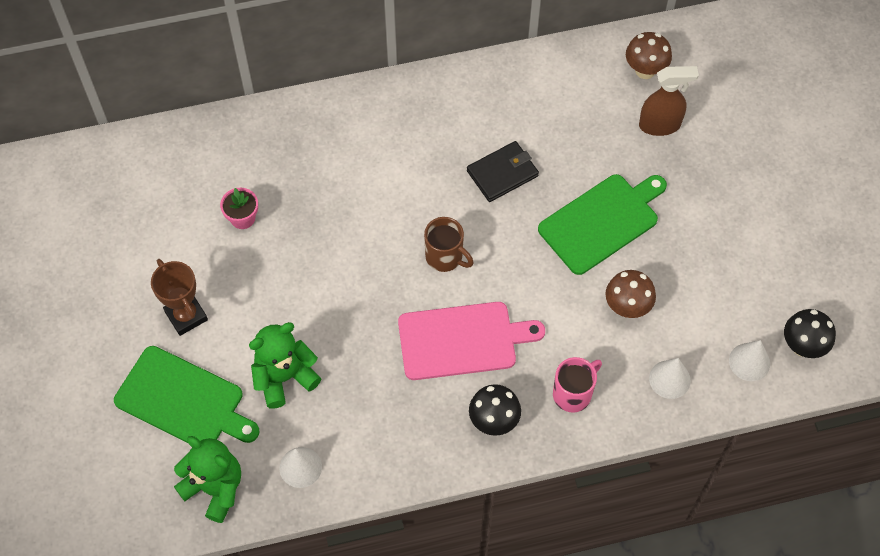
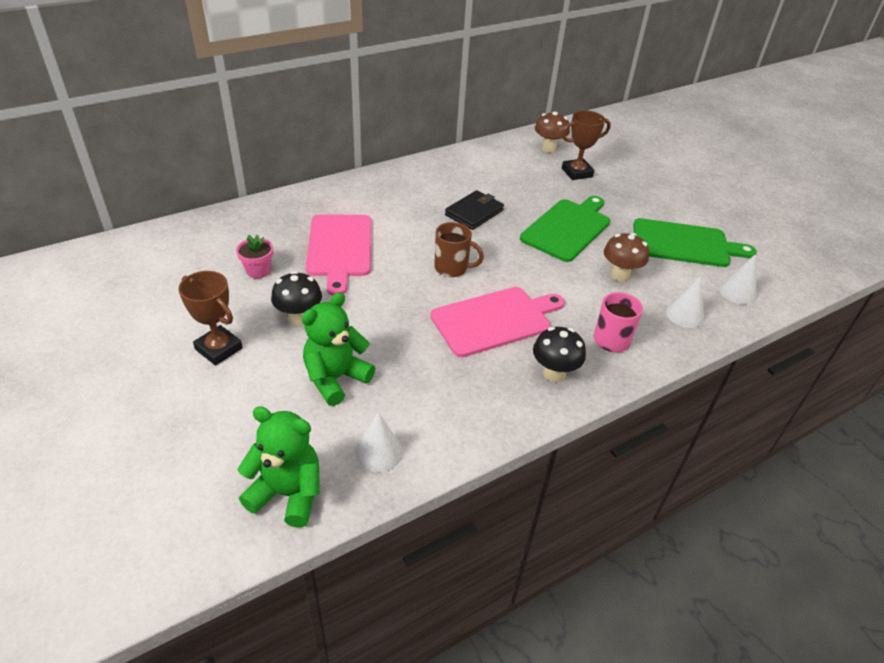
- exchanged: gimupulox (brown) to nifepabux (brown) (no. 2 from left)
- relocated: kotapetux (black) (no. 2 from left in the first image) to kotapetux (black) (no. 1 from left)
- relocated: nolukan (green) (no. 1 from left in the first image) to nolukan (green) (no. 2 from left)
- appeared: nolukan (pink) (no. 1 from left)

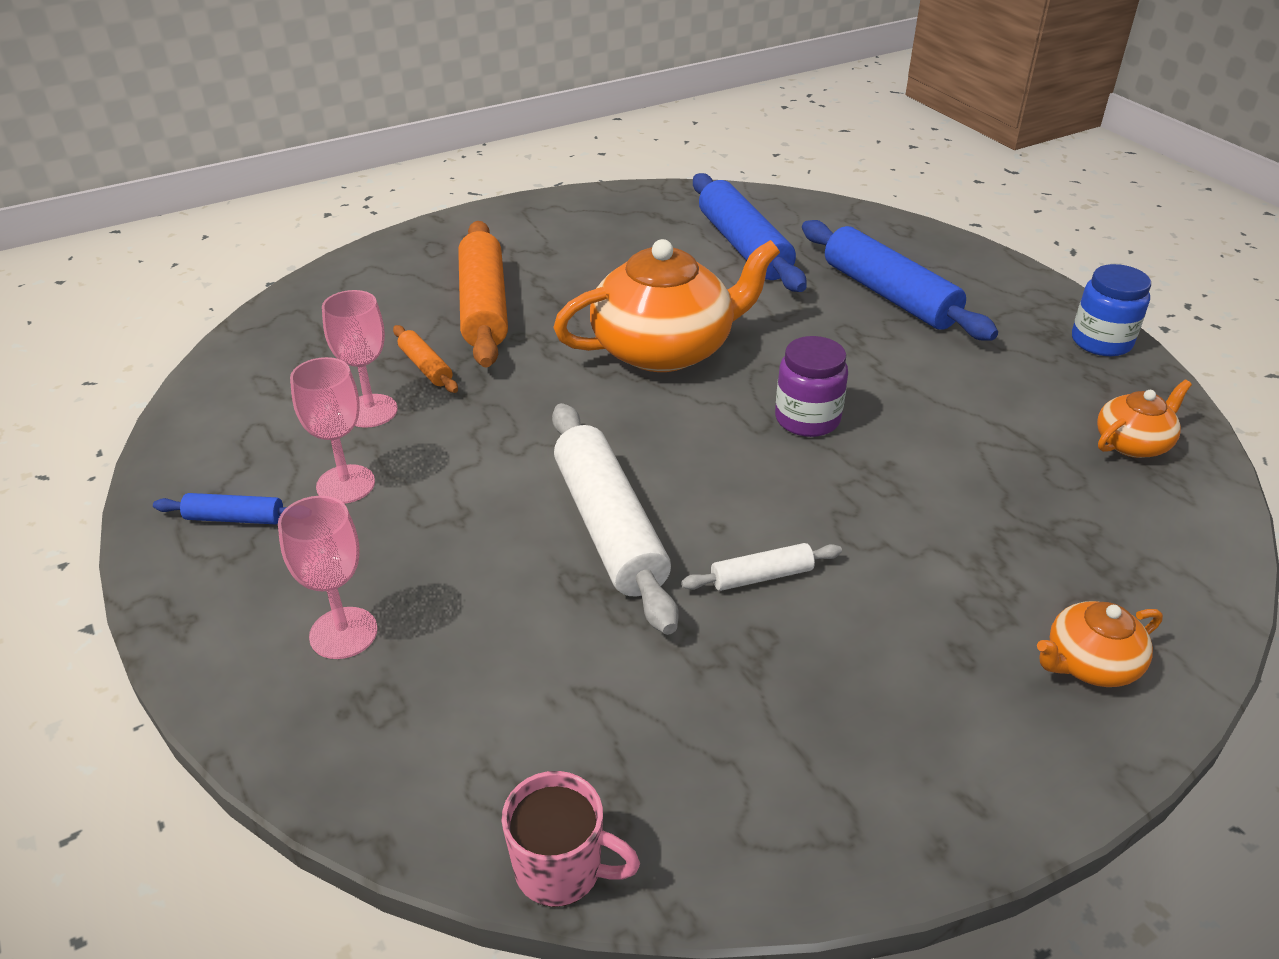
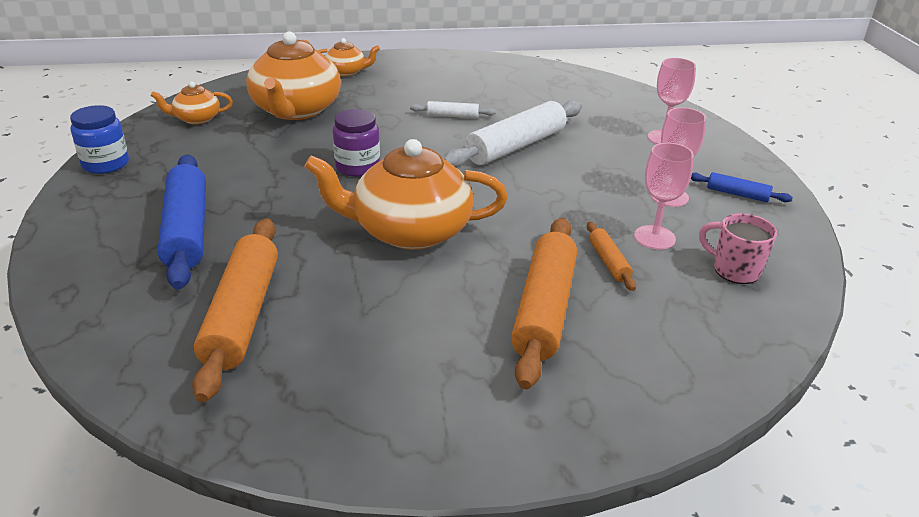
- colour: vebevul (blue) (no. 2 from left) to vebevul (orange) (no. 1 from left)
- spun: vebevul (white) (no. 1 from left in the first image) 45 degrees clockwise
- relocated: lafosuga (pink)
- appeared: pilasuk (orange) (no. 2 from left)

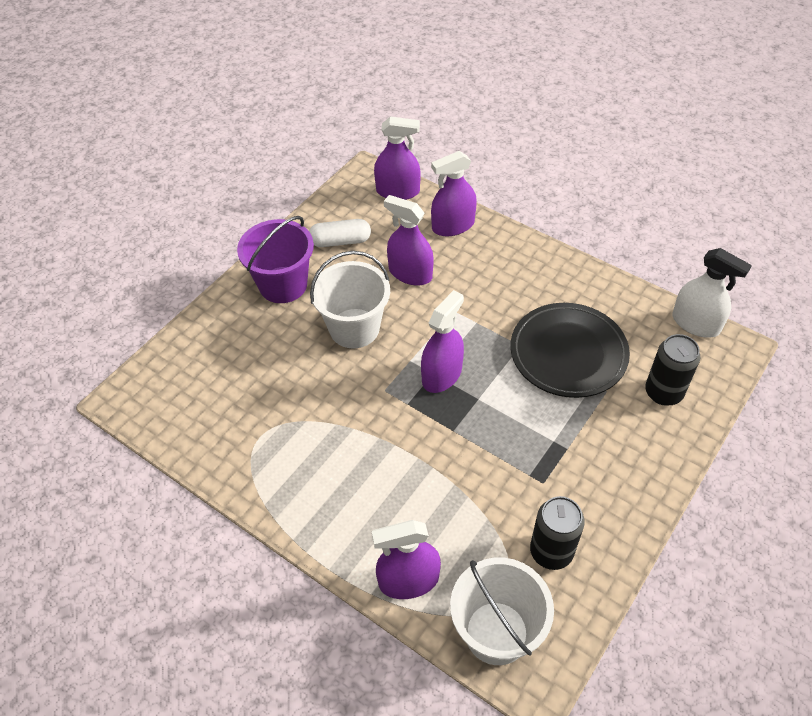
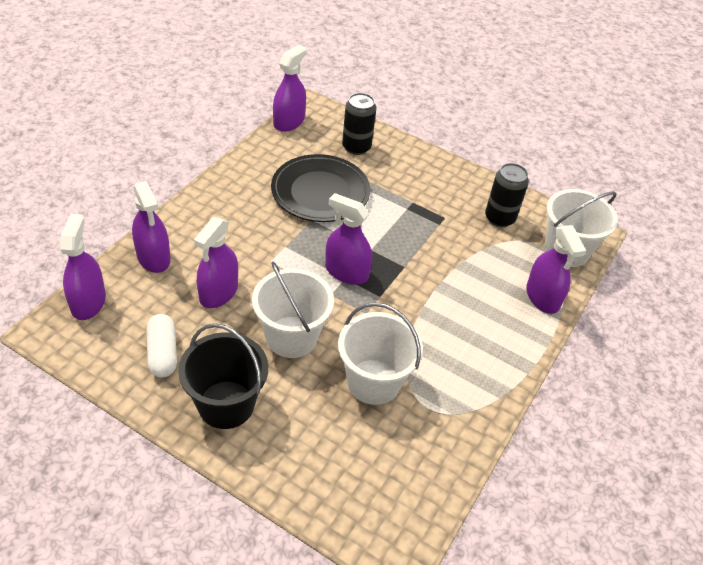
- colour: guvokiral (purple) to guvokiral (black)
- colour: gimupulox (white) to gimupulox (purple) (no. 4 from left)
- appeared: guvokiral (white) (no. 2 from left)

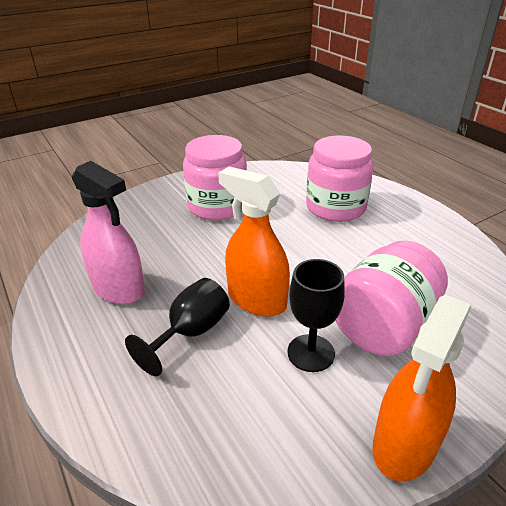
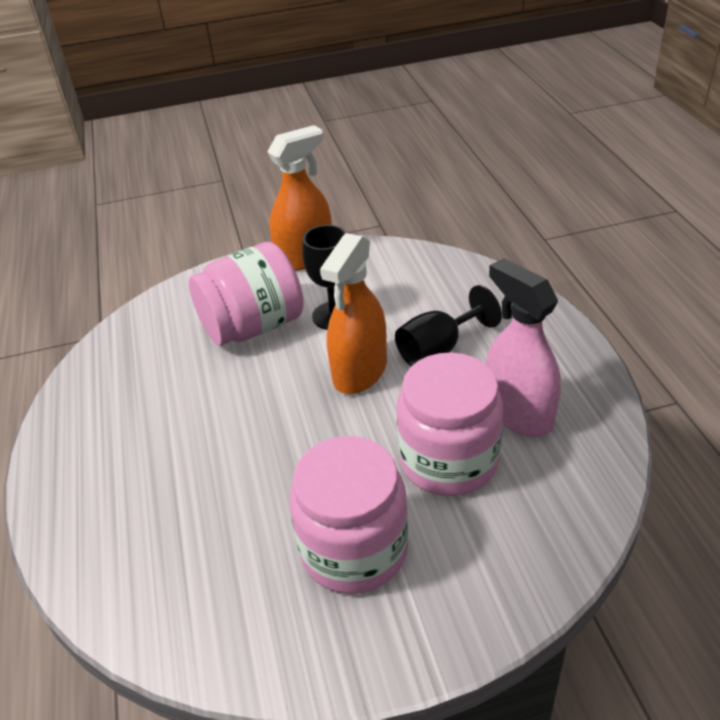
- relocated: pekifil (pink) (no. 2 from left in the first image) to pekifil (pink) (no. 3 from left)
- spun: gimupulox (orange) (no. 1 from left in the first image) 60 degrees clockwise

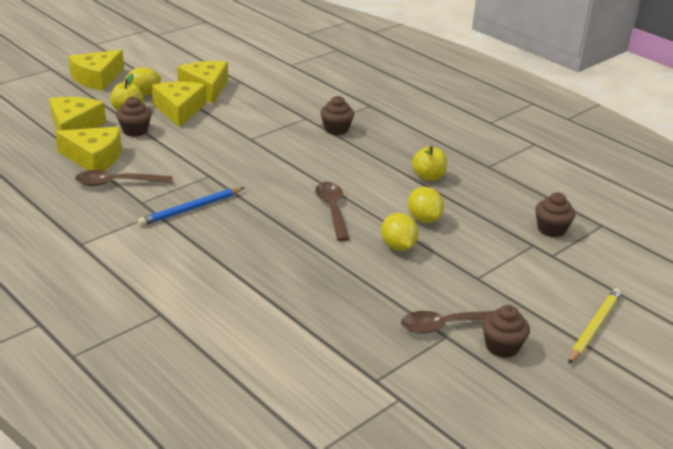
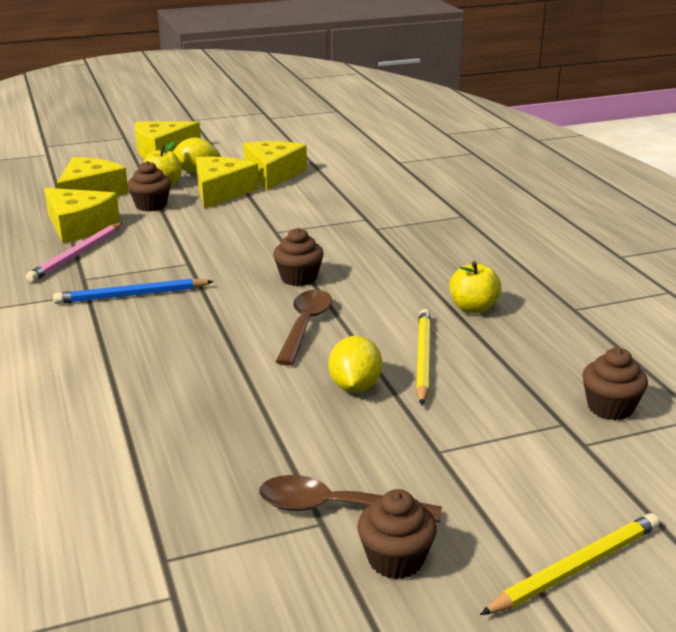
- relocated: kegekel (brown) (no. 2 from left)
- exchanged: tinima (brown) (no. 1 from left) to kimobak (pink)
- exchanged: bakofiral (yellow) (no. 3 from left) to kimobak (yellow) (no. 1 from left)

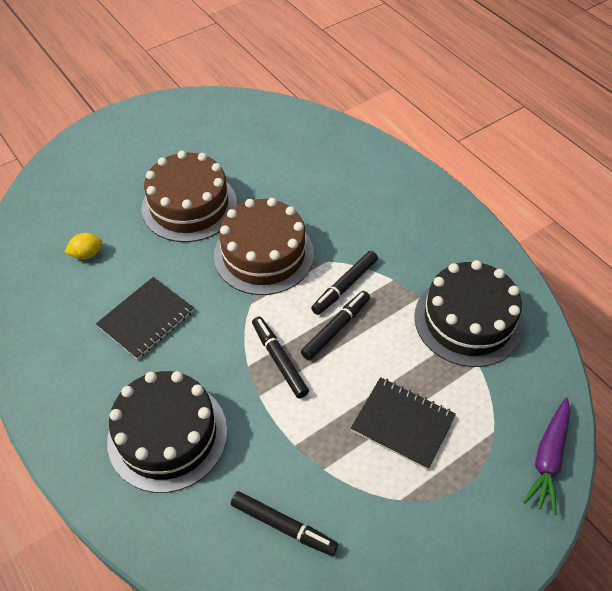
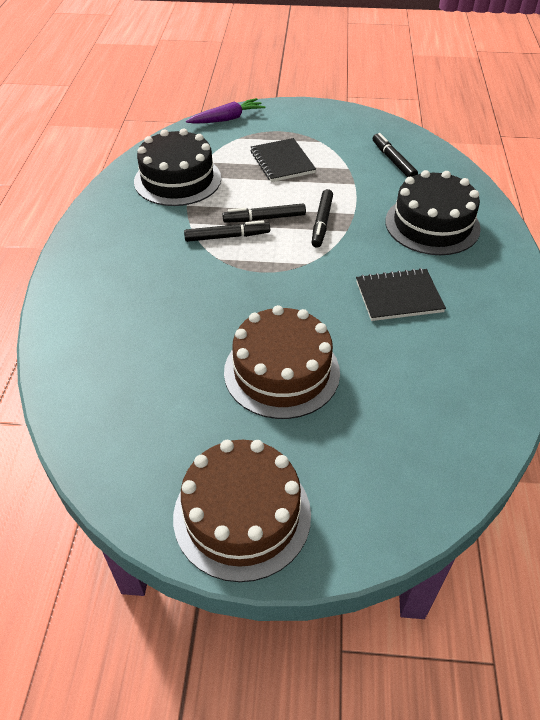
- relocated: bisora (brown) (no. 2 from left in the first image) to bisora (brown) (no. 1 from left)
- missing: bakofiral (yellow)

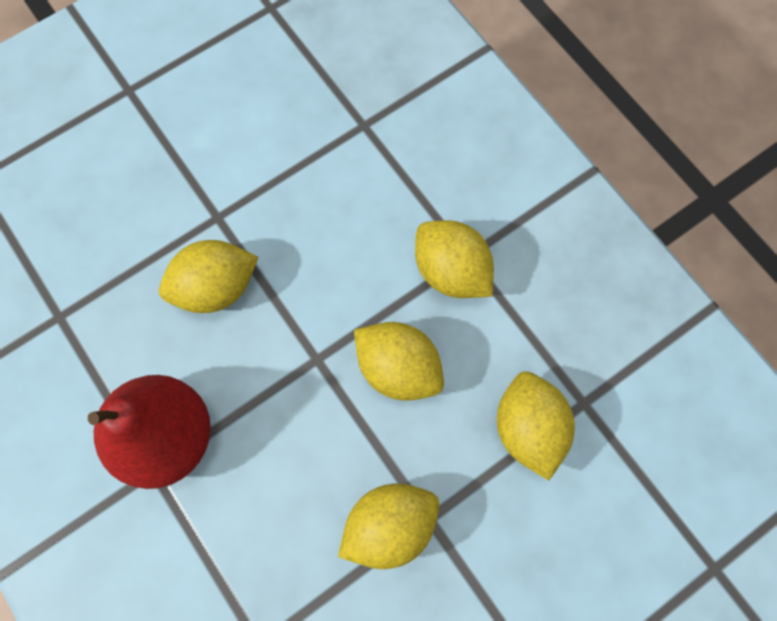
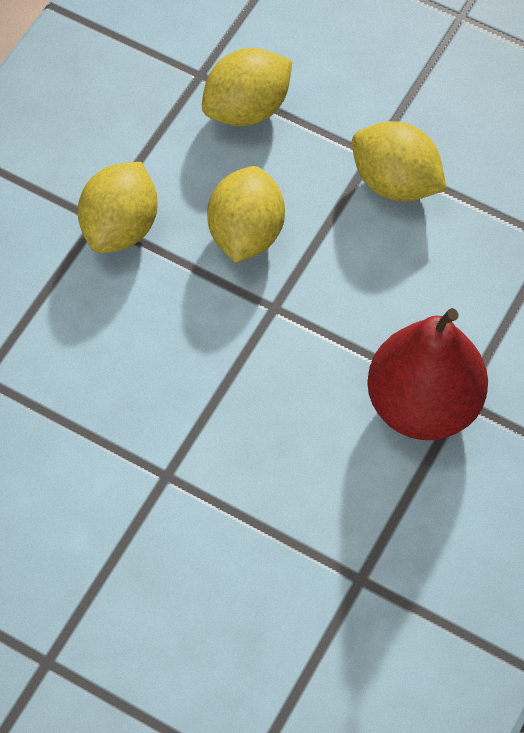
- missing: bakofiral (yellow) (no. 1 from left)

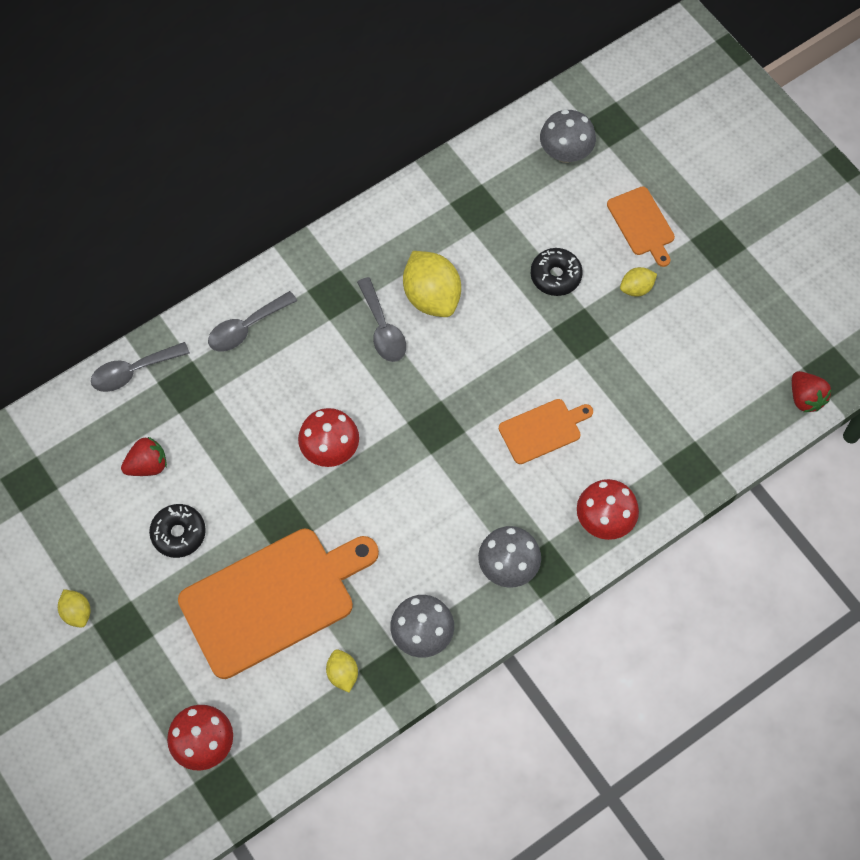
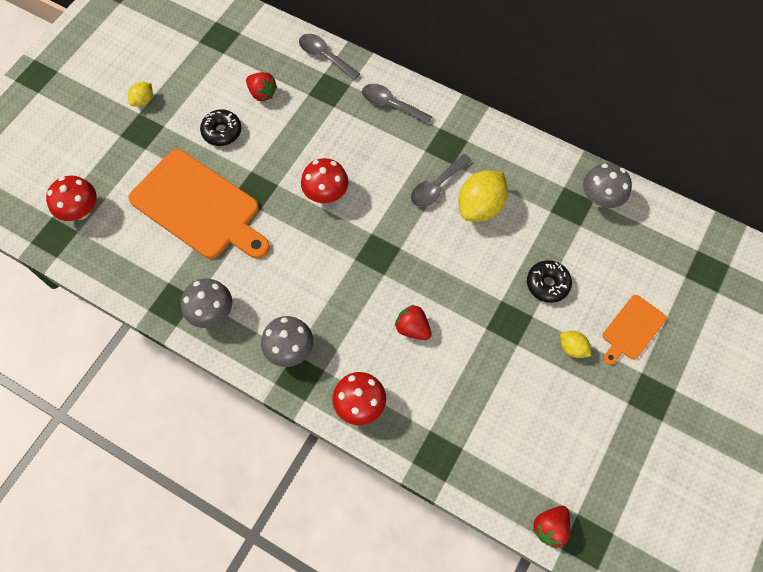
- relocated: kotapetux (grey) (no. 3 from left)
- exchanged: nolukan (orange) (no. 2 from left) to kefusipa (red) (no. 2 from left)
- missing: bakofiral (yellow) (no. 2 from left)

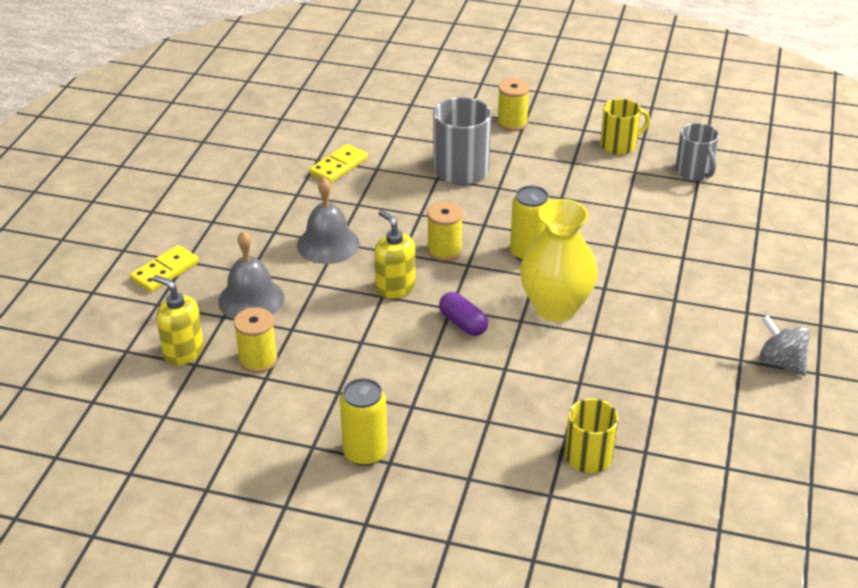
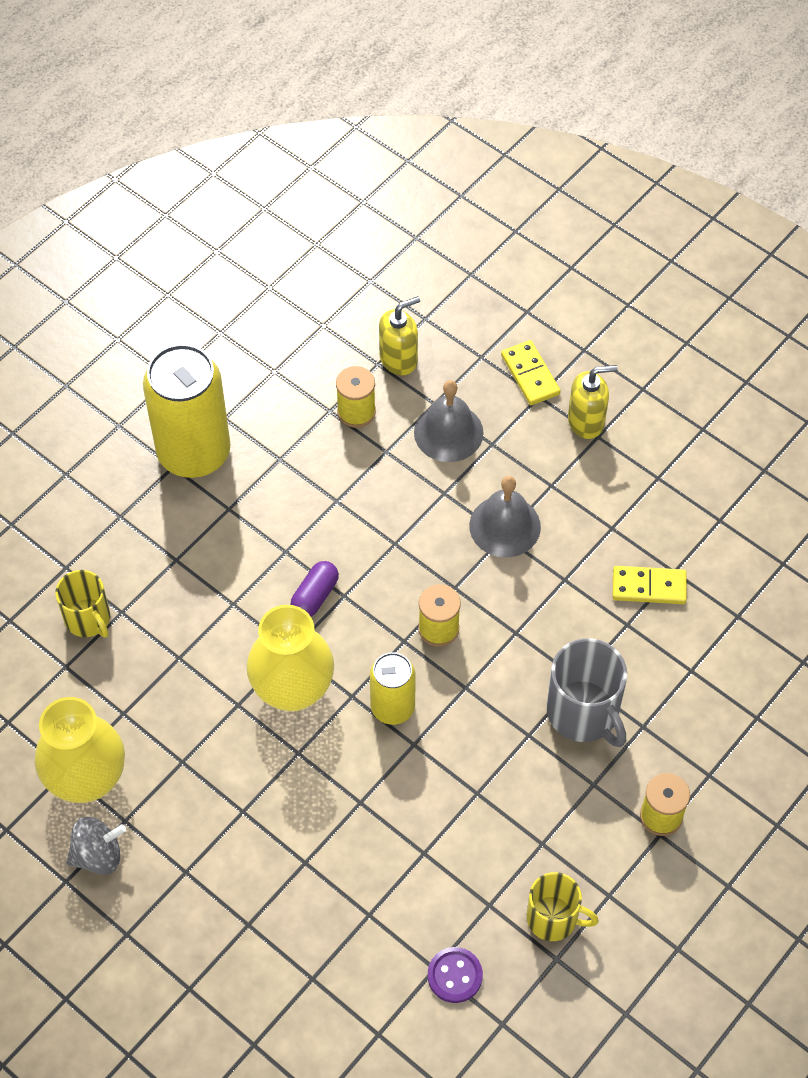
- spun: lafosuga (yellow) (no. 2 from left) 75 degrees counterclockwise
- exchanged: lafosuga (grey) (no. 2 from left) to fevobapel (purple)
- spun: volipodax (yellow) (no. 2 from left) 60 degrees counterclockwise
- relocated: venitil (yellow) (no. 2 from left)
- spun: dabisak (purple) 45 degrees counterclockwise
- size: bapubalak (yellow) (no. 1 from left) x1.79
- appeared: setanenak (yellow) (no. 1 from left)

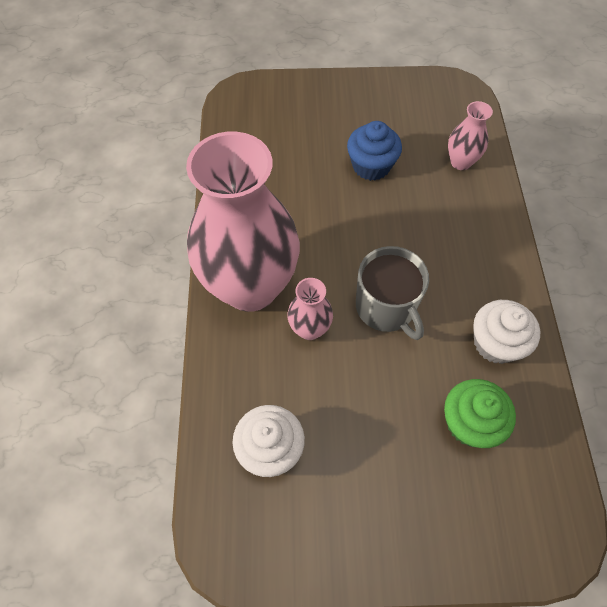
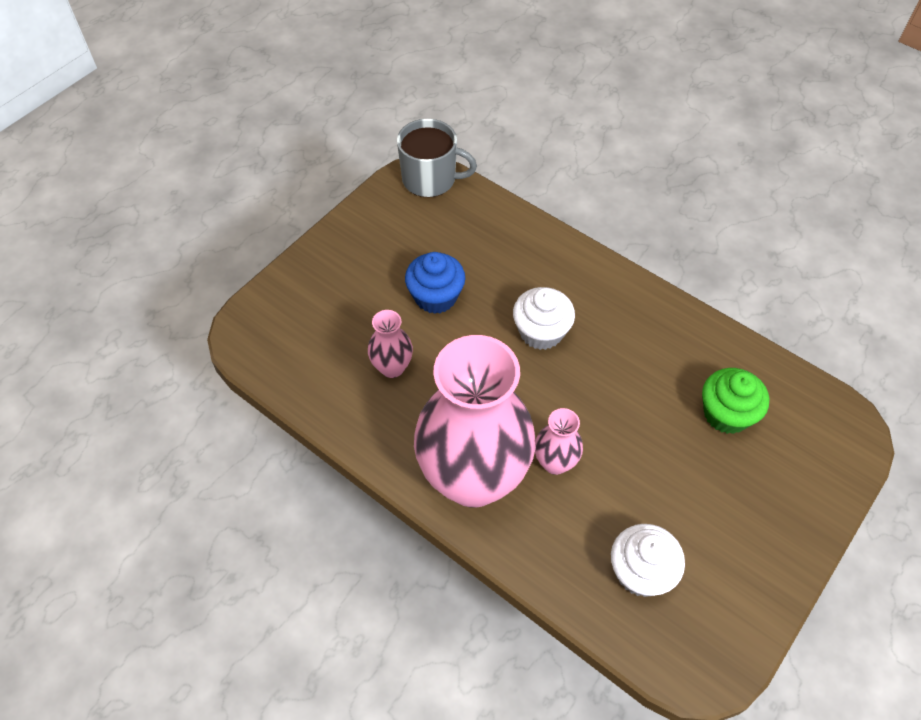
- relocated: setanenak (pink) (no. 3 from left in the first image) to setanenak (pink) (no. 1 from left)
- relocated: lafosuga (grey)
- relocated: kegekel (white) (no. 2 from left in the first image) to kegekel (white) (no. 1 from left)

